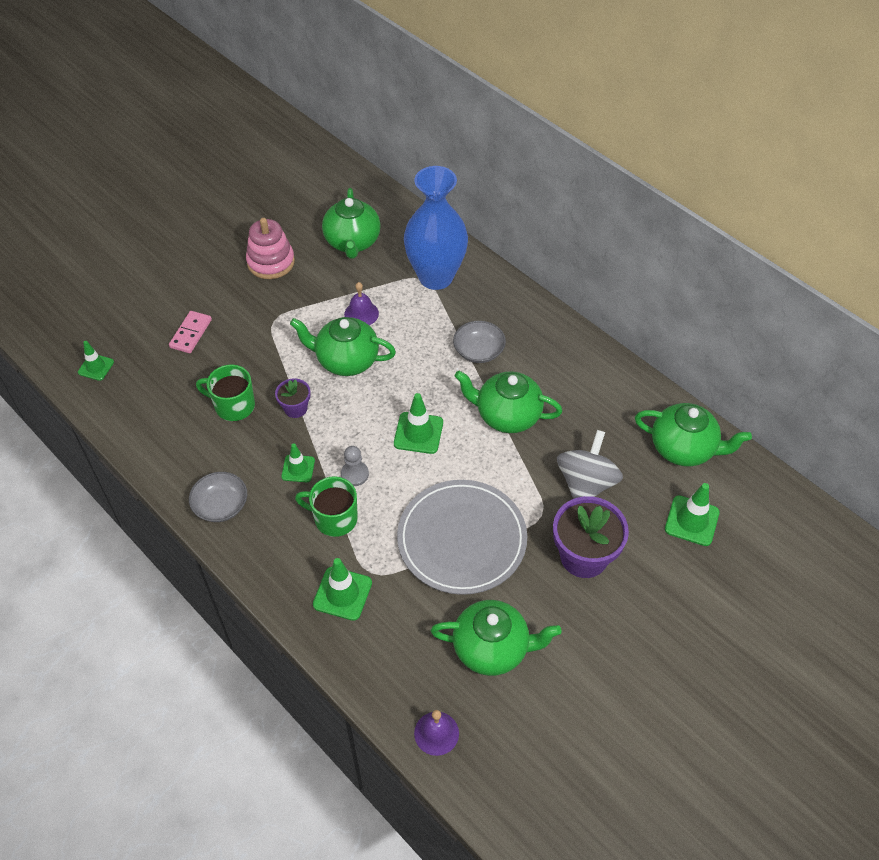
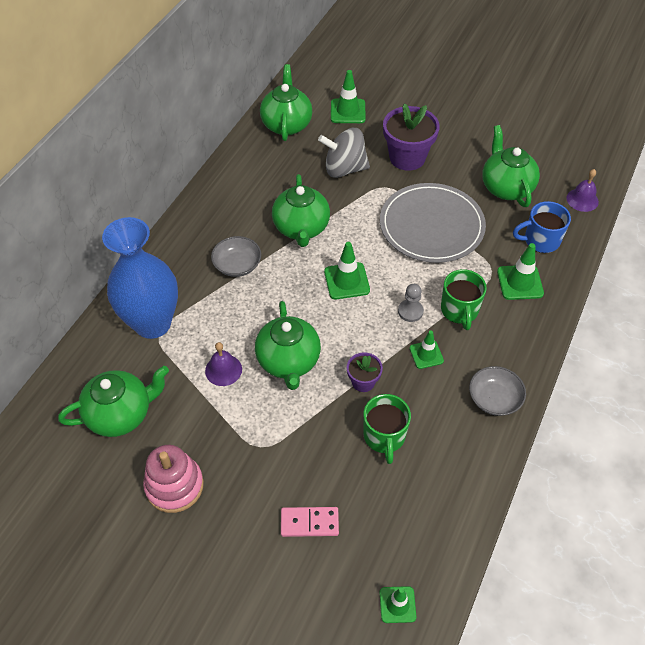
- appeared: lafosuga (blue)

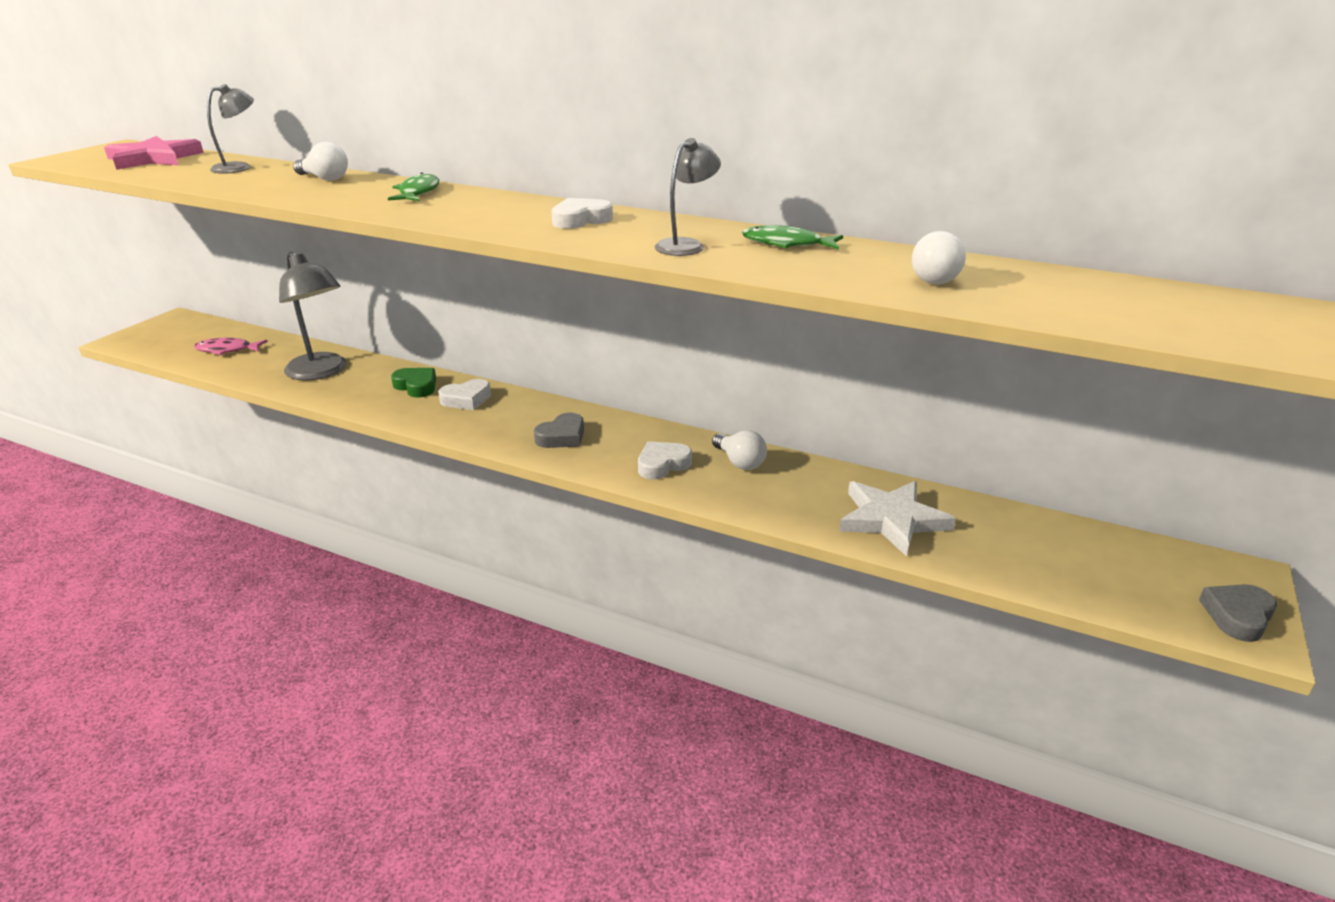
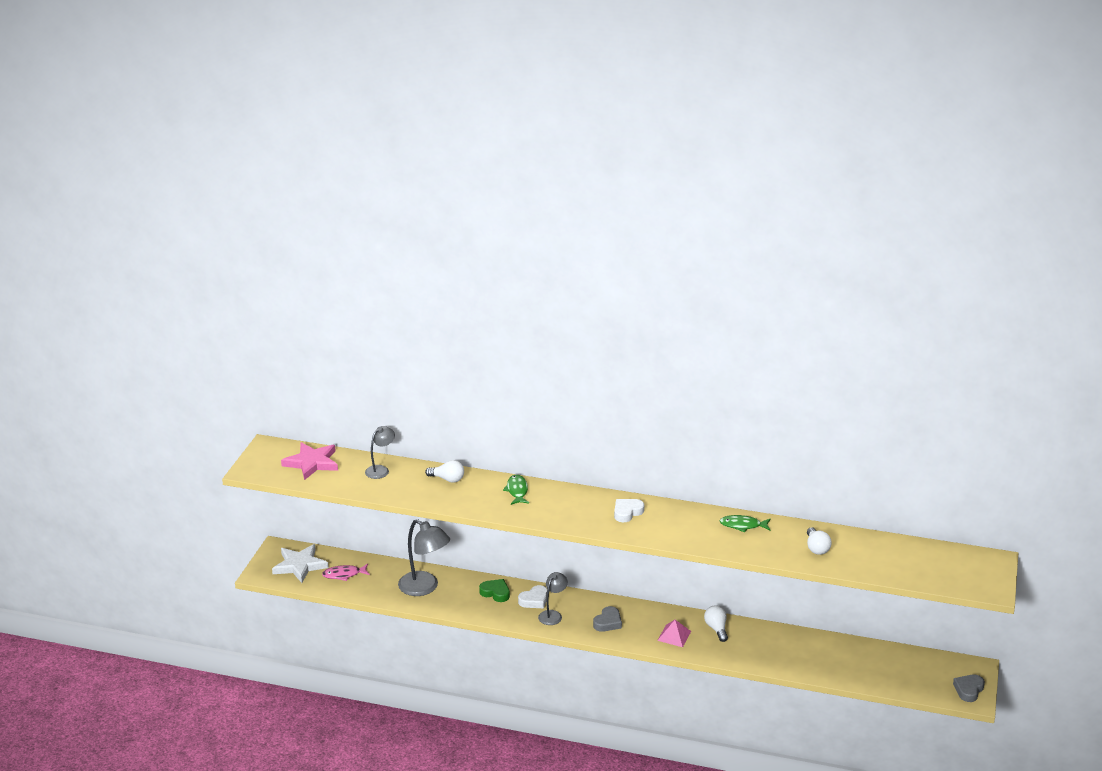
- relocated: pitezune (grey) (no. 3 from left)
- spun: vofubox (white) (no. 2 from left) 150 degrees counterclockwise
- exchanged: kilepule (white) (no. 3 from left) to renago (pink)
- relocated: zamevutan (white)

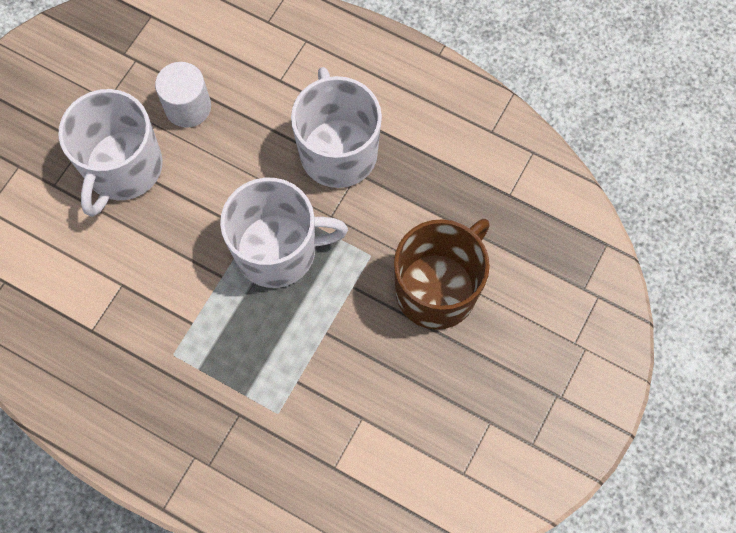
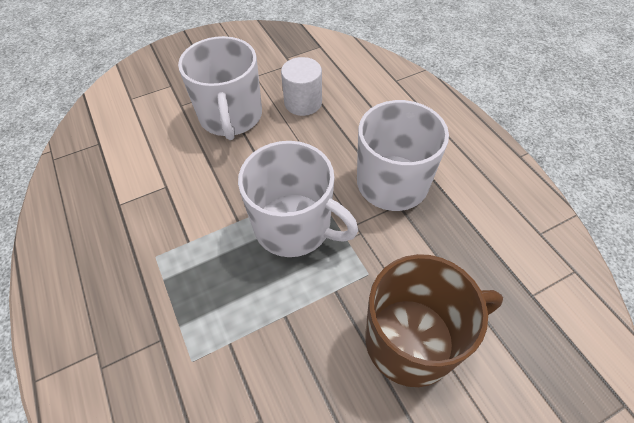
- spun: lafosuga (white) (no. 1 from left) 60 degrees counterclockwise

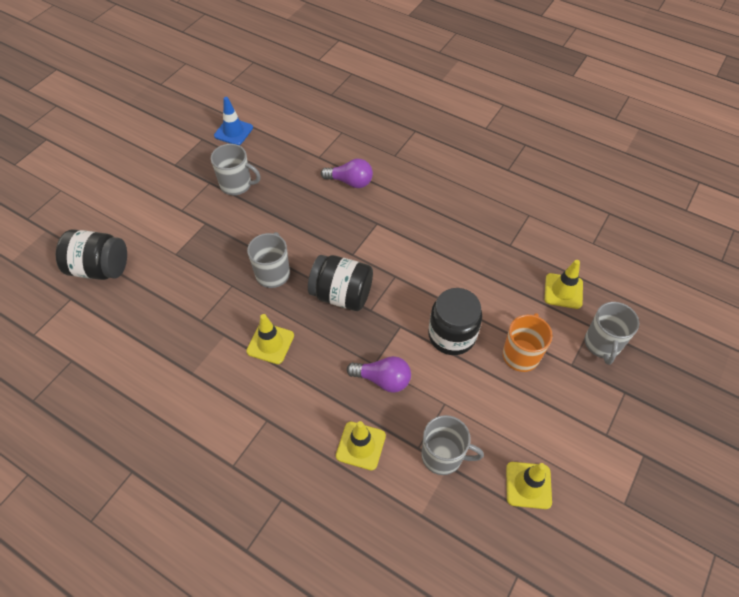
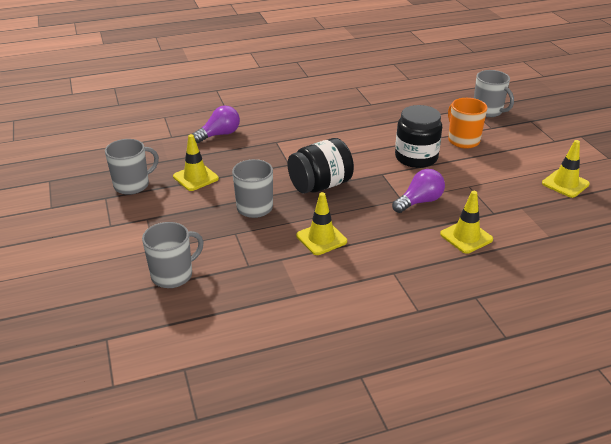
- missing: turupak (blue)
- missing: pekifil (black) (no. 1 from left)
- relocated: turupak (yellow) (no. 4 from left in the first image) to turupak (yellow) (no. 1 from left)
- relocated: lafosuga (grey) (no. 3 from left in the first image) to lafosuga (grey) (no. 2 from left)

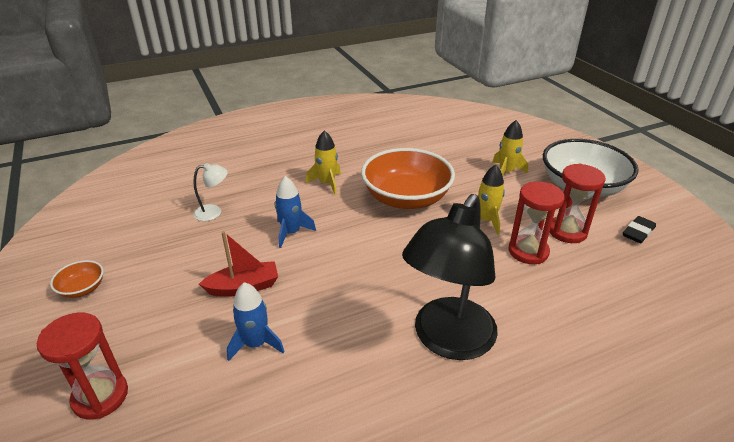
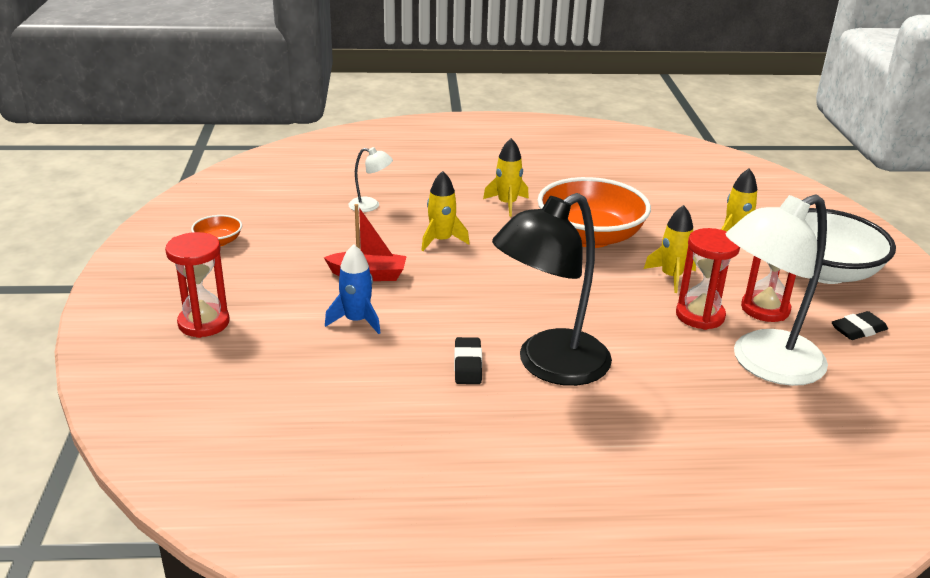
- colour: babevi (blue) (no. 2 from left) to babevi (yellow) (no. 1 from left)
- appeared: pitezune (white) (no. 2 from left)
- appeared: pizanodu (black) (no. 1 from left)

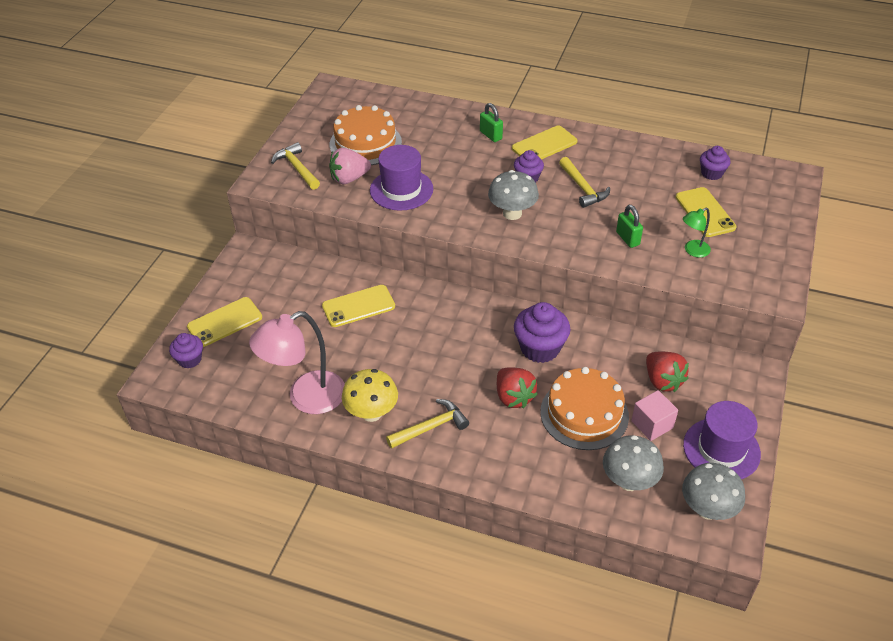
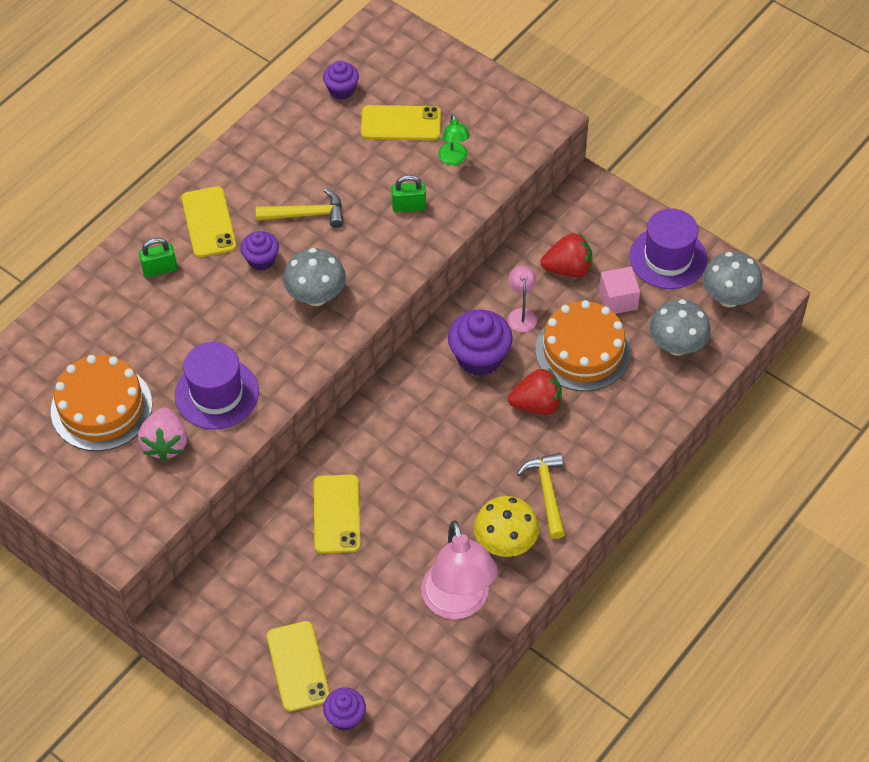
- missing: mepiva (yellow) (no. 1 from left)
- appeared: pitezune (pink) (no. 2 from left)

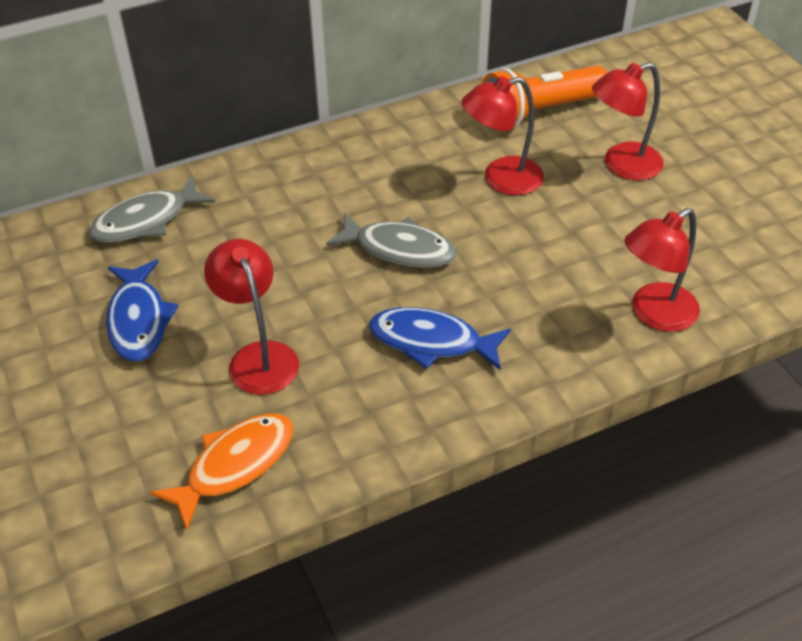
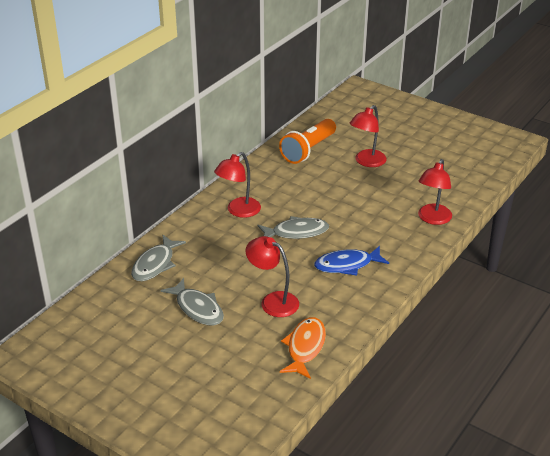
- relocated: pitezune (red) (no. 2 from left in the first image) to pitezune (red) (no. 1 from left)
- colour: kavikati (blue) (no. 1 from left) to kavikati (grey) (no. 2 from left)

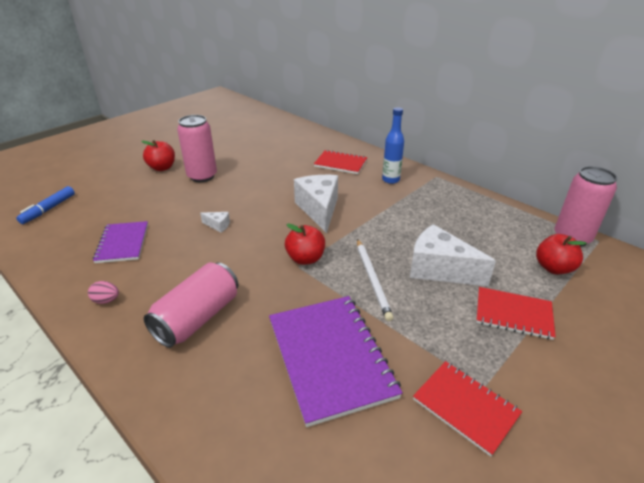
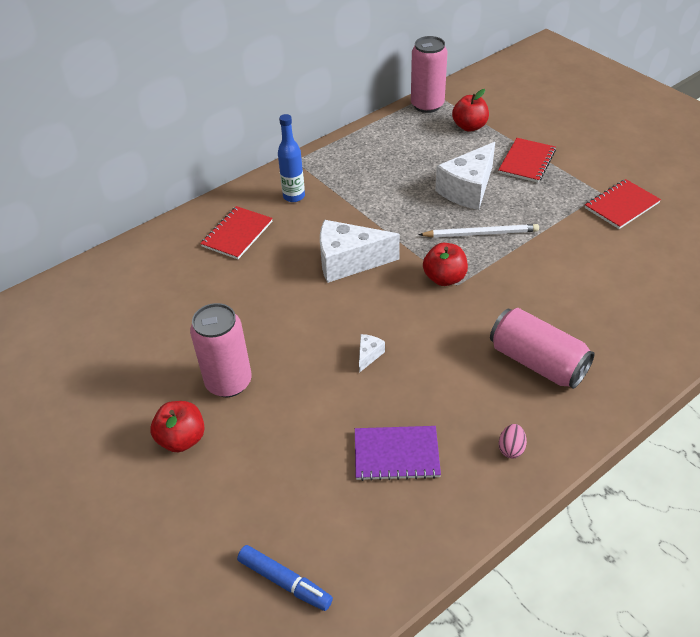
- missing: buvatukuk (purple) (no. 2 from left)

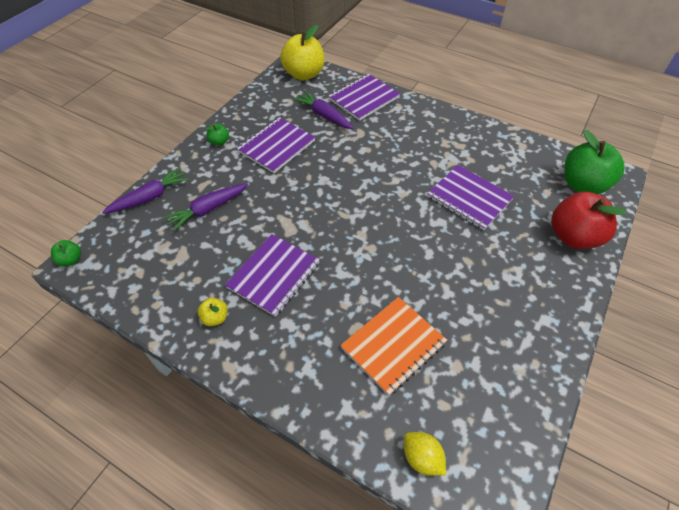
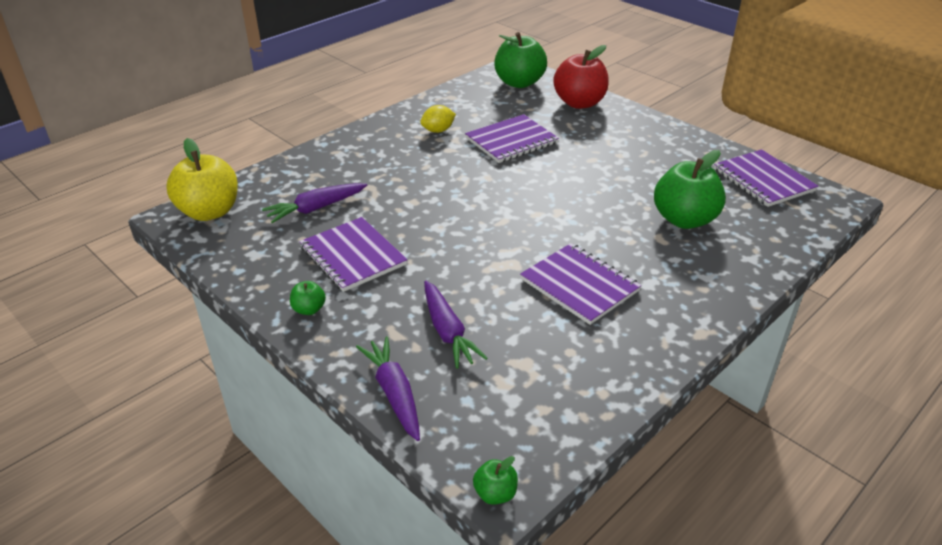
- relocated: buvatukuk (purple) (no. 3 from left in the first image) to buvatukuk (purple) (no. 4 from left)
- exchanged: buvatukuk (orange) to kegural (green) (no. 4 from left)
- missing: kegural (yellow) (no. 1 from left)
- relocated: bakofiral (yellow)

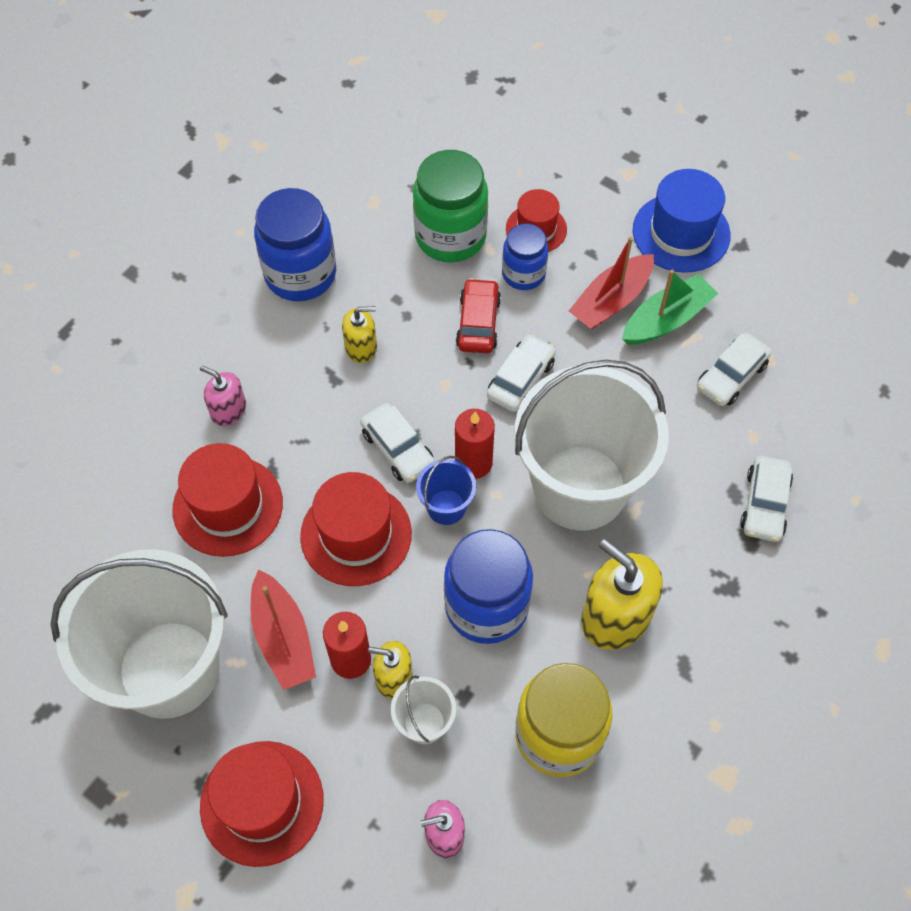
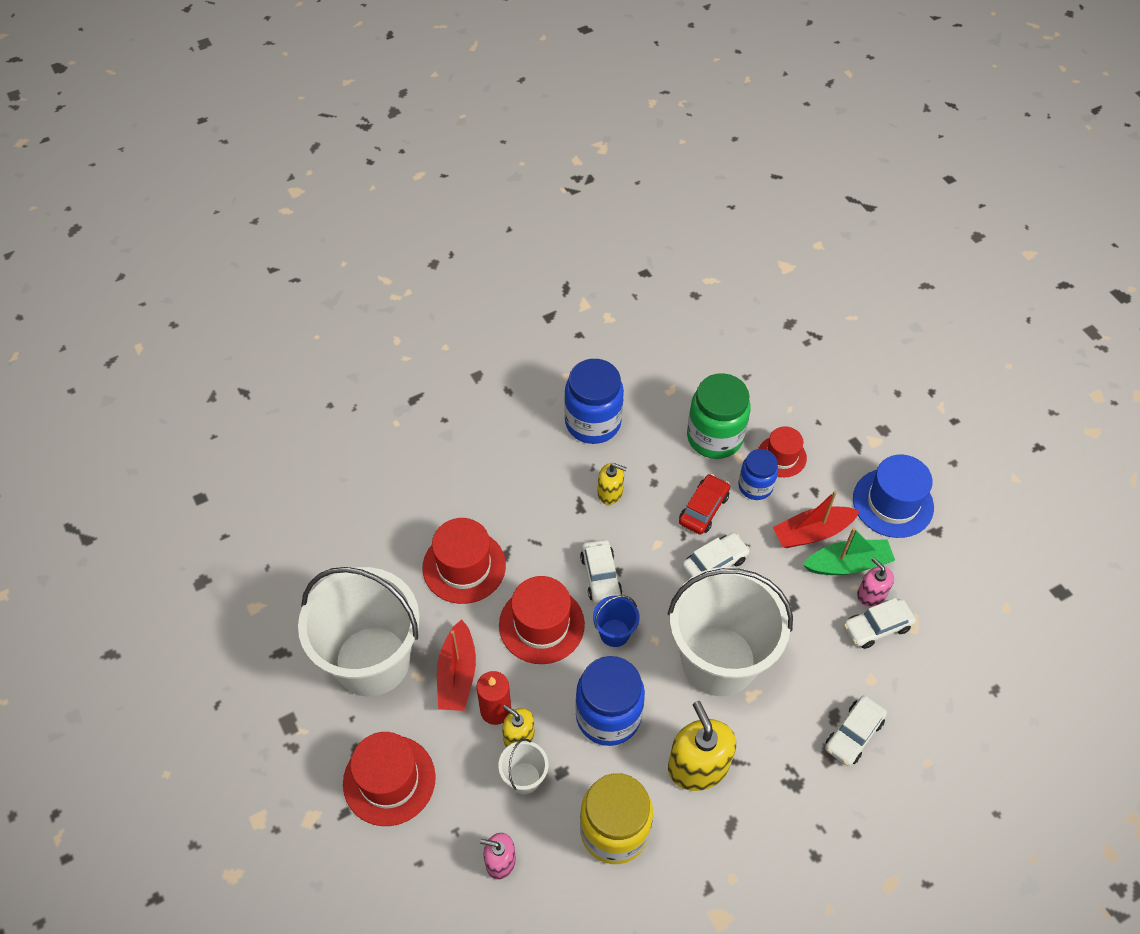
- relocated: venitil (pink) (no. 1 from left in the first image) to venitil (pink) (no. 2 from left)
- missing: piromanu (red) (no. 2 from left)

